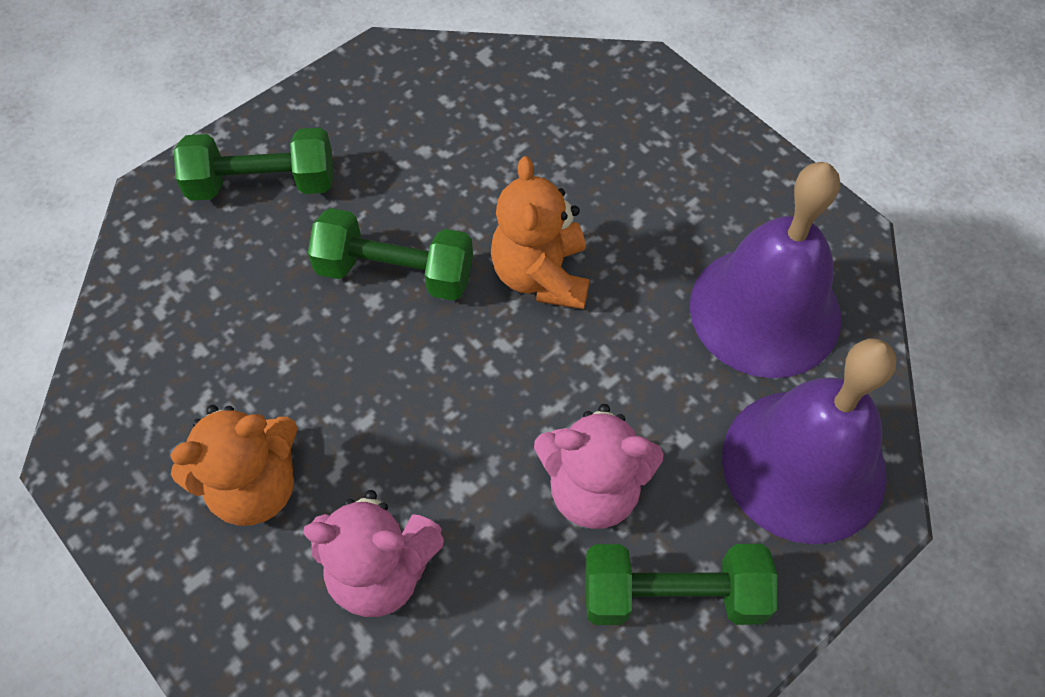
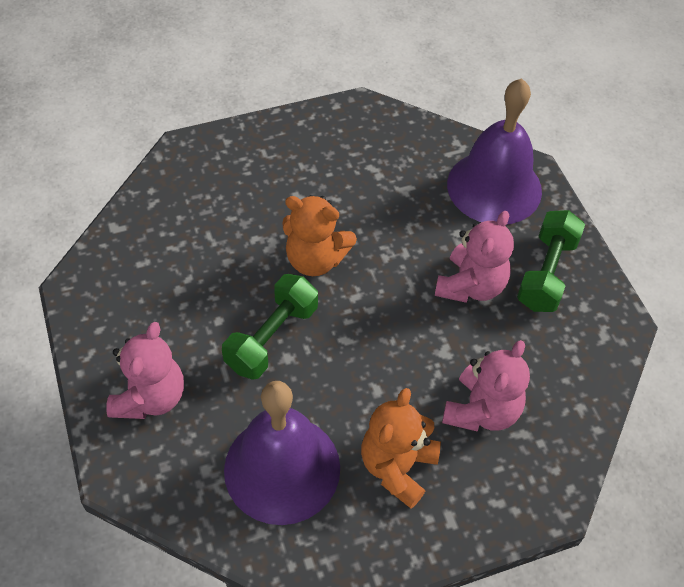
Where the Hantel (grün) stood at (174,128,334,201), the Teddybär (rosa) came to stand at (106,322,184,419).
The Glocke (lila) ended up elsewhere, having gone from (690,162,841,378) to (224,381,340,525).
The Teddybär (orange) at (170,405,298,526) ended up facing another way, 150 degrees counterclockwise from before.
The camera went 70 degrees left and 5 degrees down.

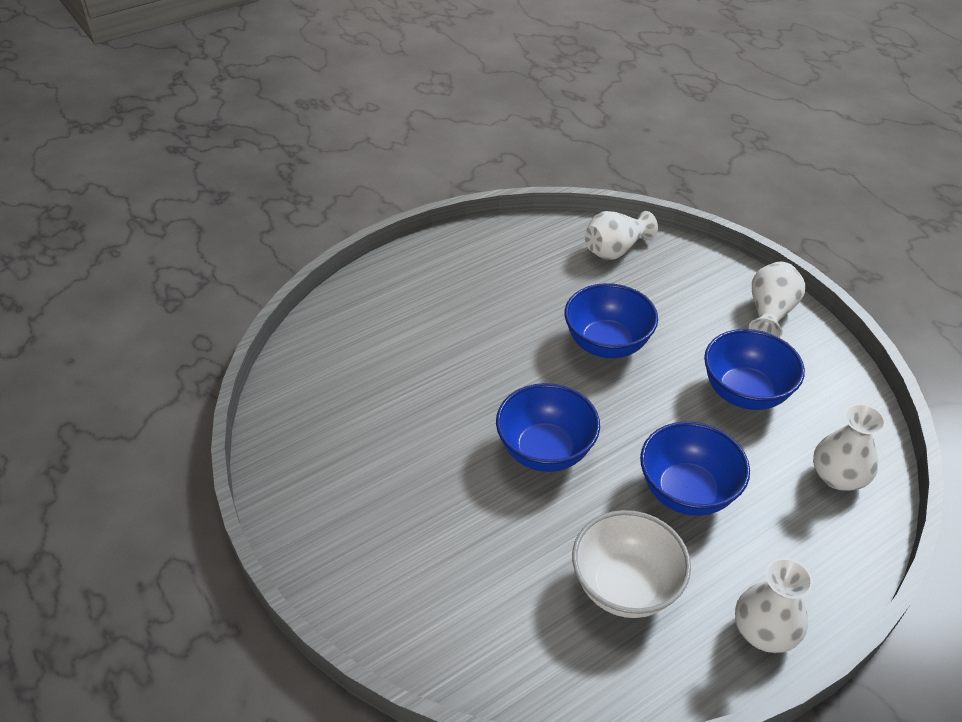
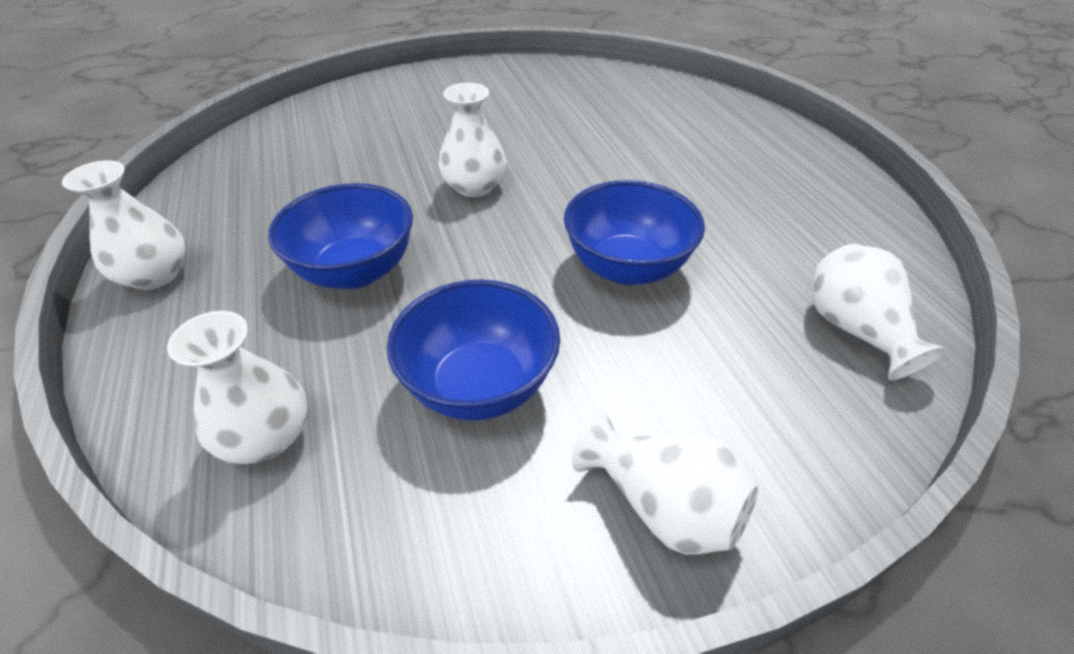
Where the Schüssel (blau) stood at (496,383,600,472), the Vase (weiß) came to stand at (438,83,506,197).
The second view lost the Schüssel (weiß) at (572,510,691,618).
The camera went 105 degrees right and 0 degrees up.

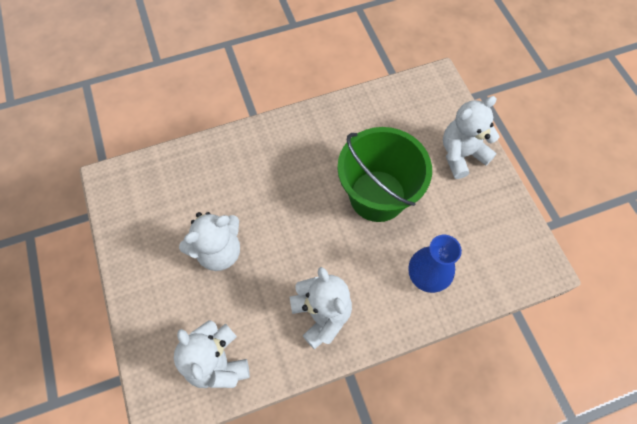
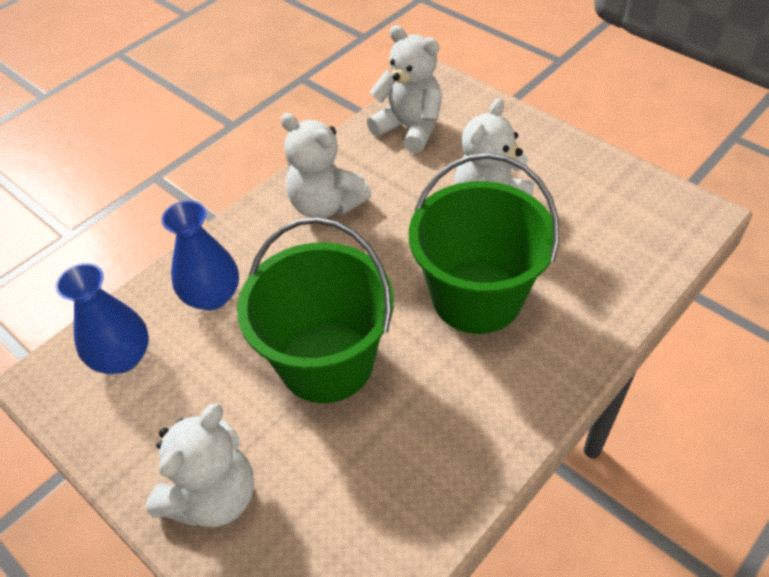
The second view gained the Vase (blau) at (55,263,149,374).
The second view gained the Eimer (grün) at (409,153,559,334).
The camera went 155 degrees right and 15 degrees down.

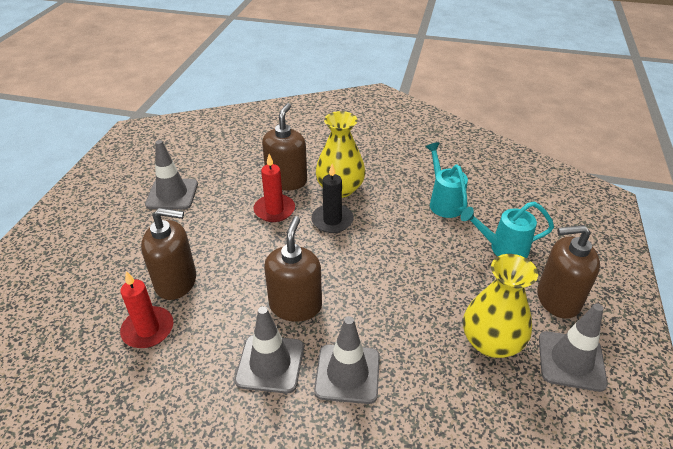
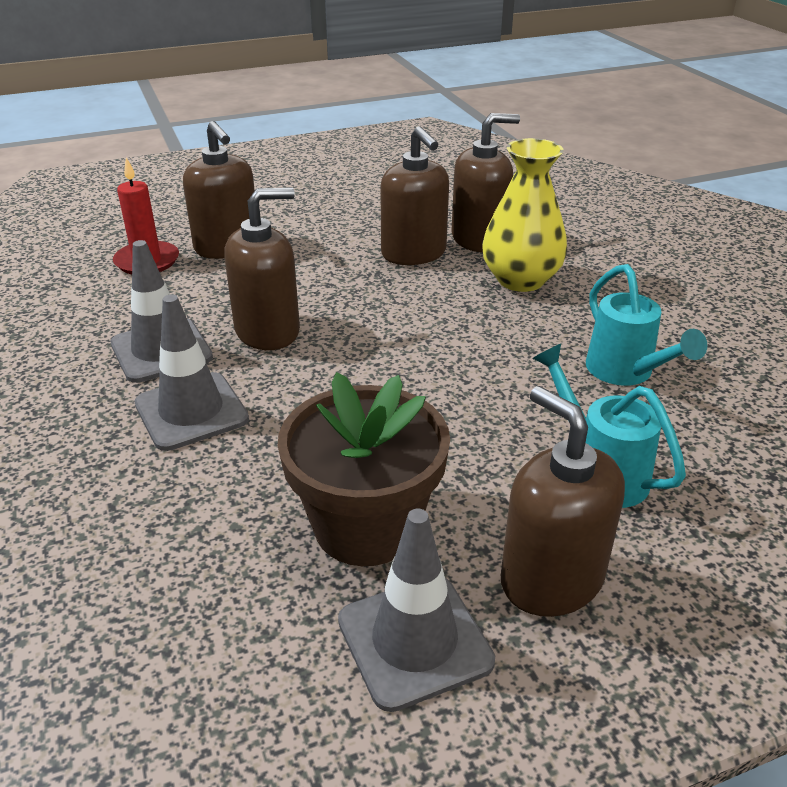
Where the Vase (gelb) stood at (463,254,538,358), the Blumentopf (braun) came to stand at (278,372,450,566).
Where the Kerze (rot) stood at (254,154,295,222), the Seifenspender (braun) came to stand at (380,126,449,265).
The Gießkanne (türkis) at (425,142,468,218) ended up facing another way, 120 degrees clockwise from before.
The second view lost the Leitkegel (grau) at (145,140,198,210).
The second view lost the Kerze (schwarz) at (311,164,354,233).
The camera went 55 degrees right and 5 degrees down.

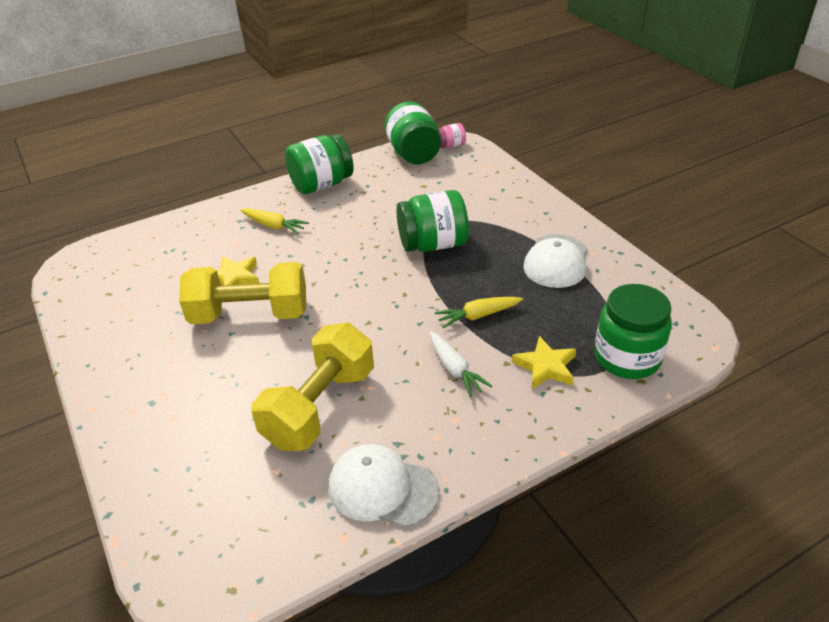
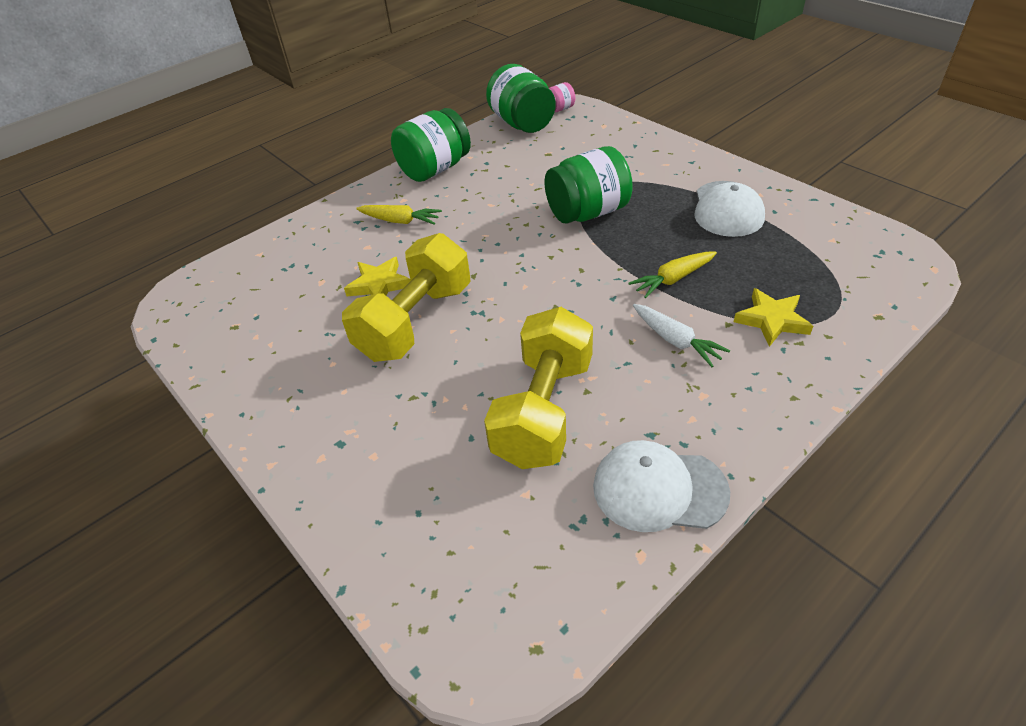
The Hantel (gelb) at (179,262,306,324) ended up facing another way, 45 degrees counterclockwise from before.
The second view lost the Einmachglas (grün) at (595,284,672,379).
The camera went 10 degrees left and 5 degrees up.

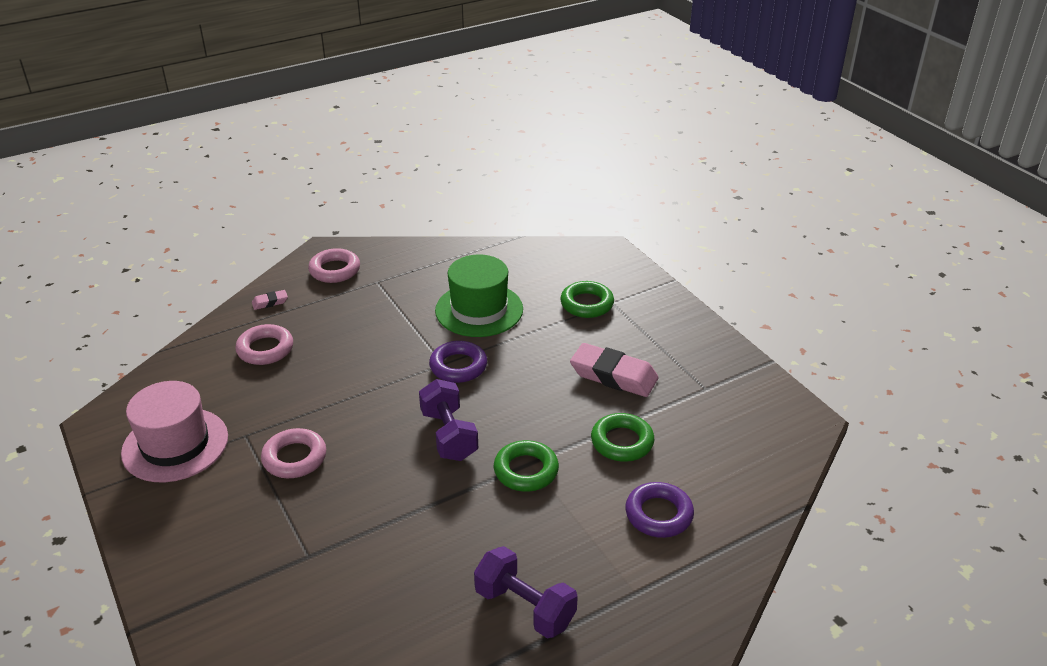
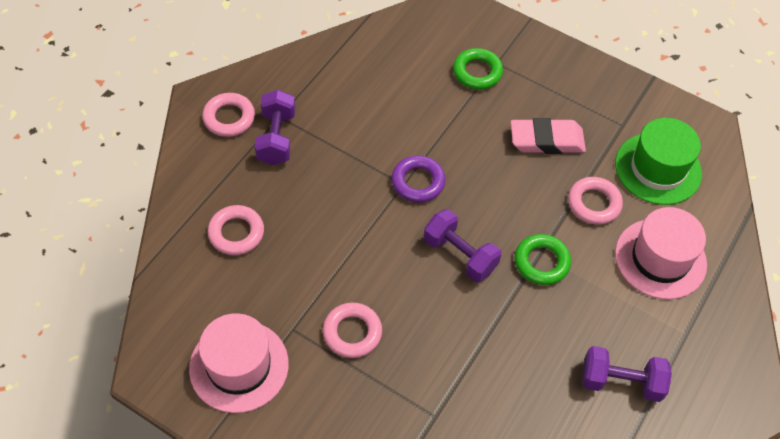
The second view gained the Hantel (lila) at (255,90,295,165).
What was the Ring (grün) at (591,413,655,462) turned into the Ring (rosa) at (568,177,623,225).
The Hut (grün) ended up elsewhere, having gone from (435,255,523,337) to (615,118,702,205).
Where the Ring (lila) stood at (625,482,694,538), the Hut (rosa) came to stand at (615,207,707,299).
The second view lost the Radiergummi (rosa) at (252,290,288,310).
The camera went 30 degrees left and 20 degrees up.

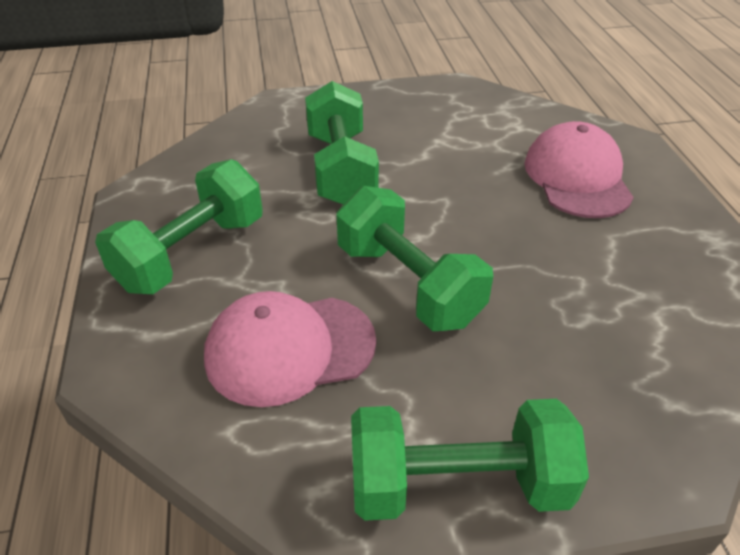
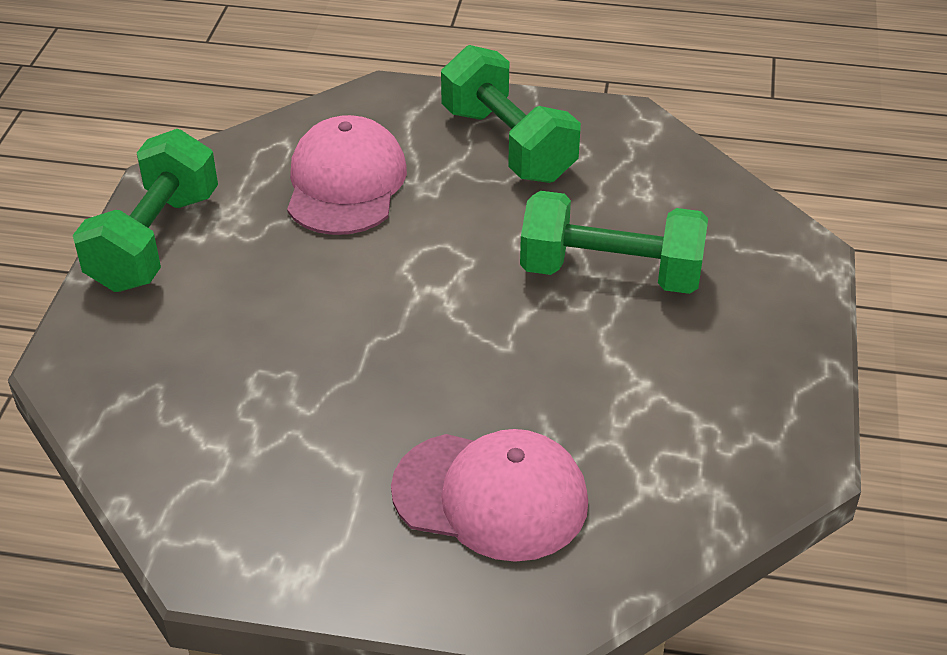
The second view lost the Hantel (grün) at (337,186,493,331).
The camera went 110 degrees right and 0 degrees up.

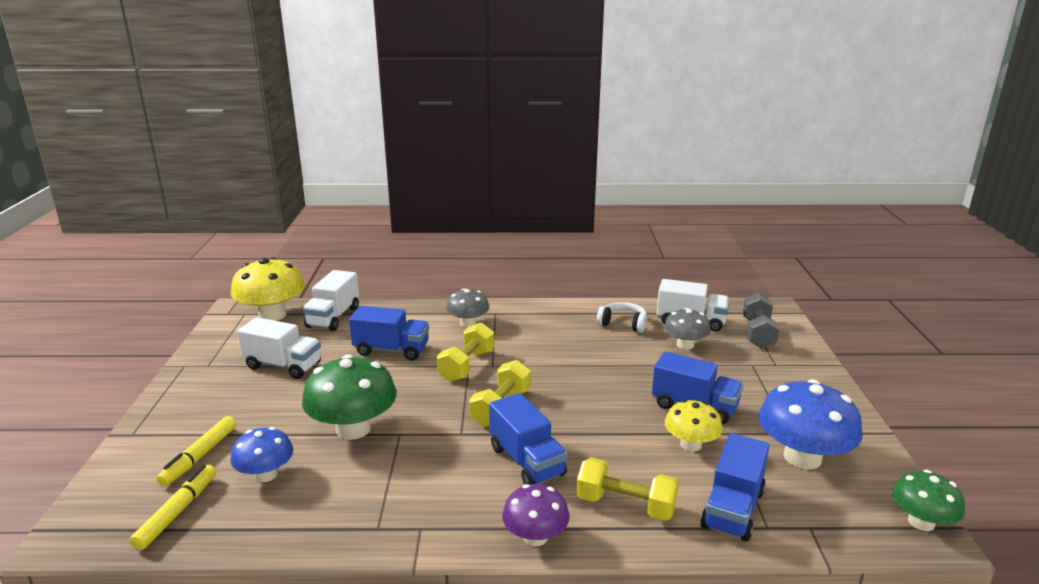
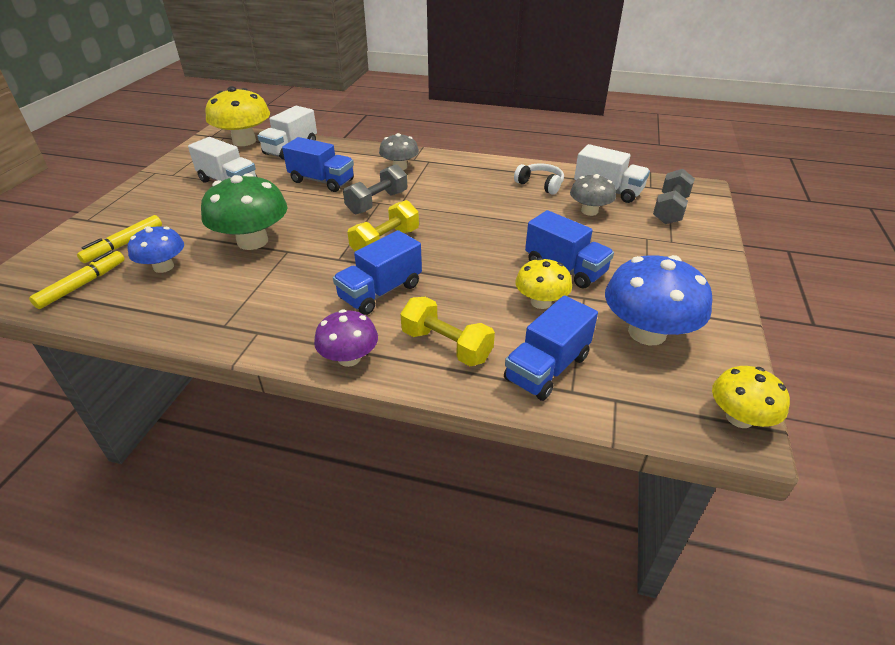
The Lastwagen (blau) at (489,393,567,485) ended up facing another way, 60 degrees clockwise from before.
What was the Hantel (gelb) at (437,322,494,382) turned into the Hantel (grau) at (343,164,407,214).
What was the Pilz (grün) at (892,470,965,531) turned into the Pilz (gelb) at (712,366,790,428).
The camera went 15 degrees right and 15 degrees up.

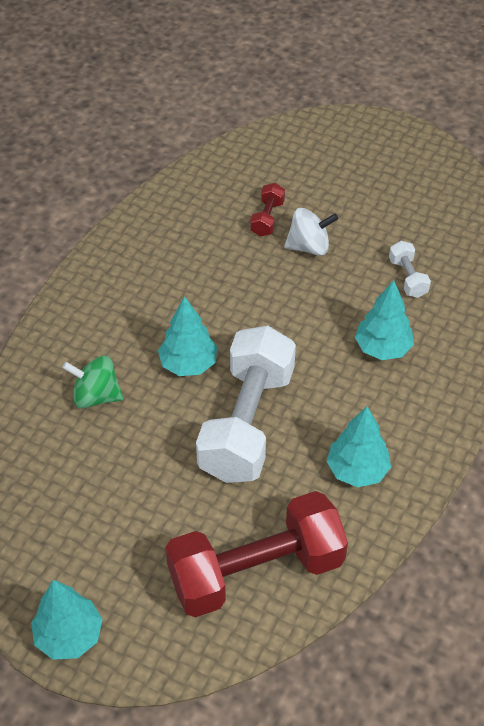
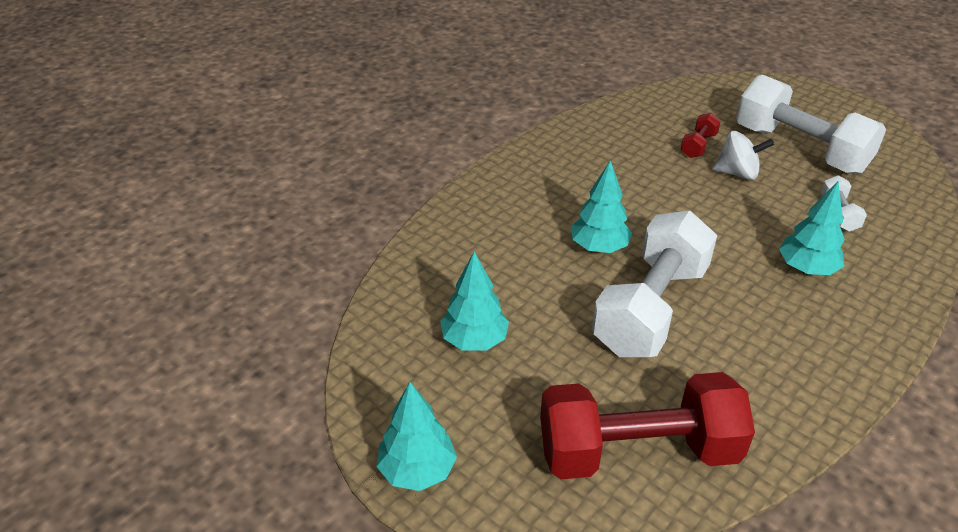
The Baum (türkis) ended up elsewhere, having gone from (327,406,391,487) to (440,252,509,351).
The second view gained the Hantel (weiß) at (736,75,886,174).
The second view lost the Kreisel (grün) at (62,355,123,409).
The camera went 15 degrees right and 10 degrees down.

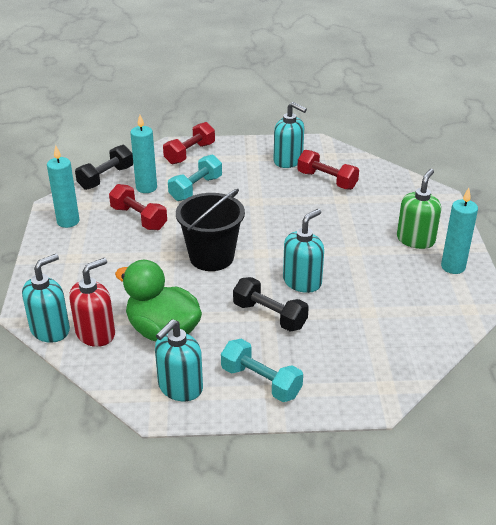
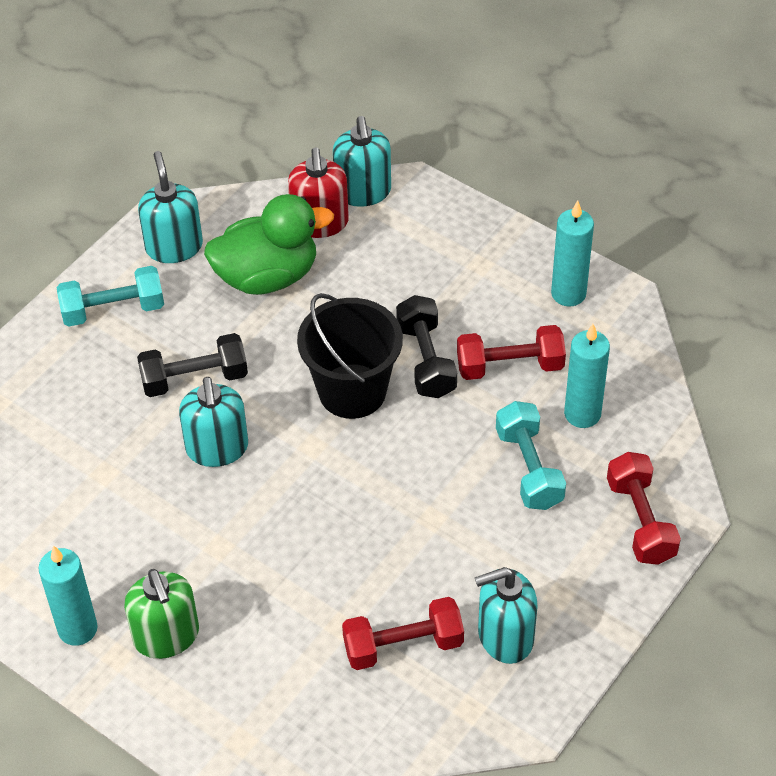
The Hantel (schwarz) ended up elsewhere, having gone from (75,145,133,190) to (396,295,457,398).
The camera went 130 degrees right and 15 degrees up.

